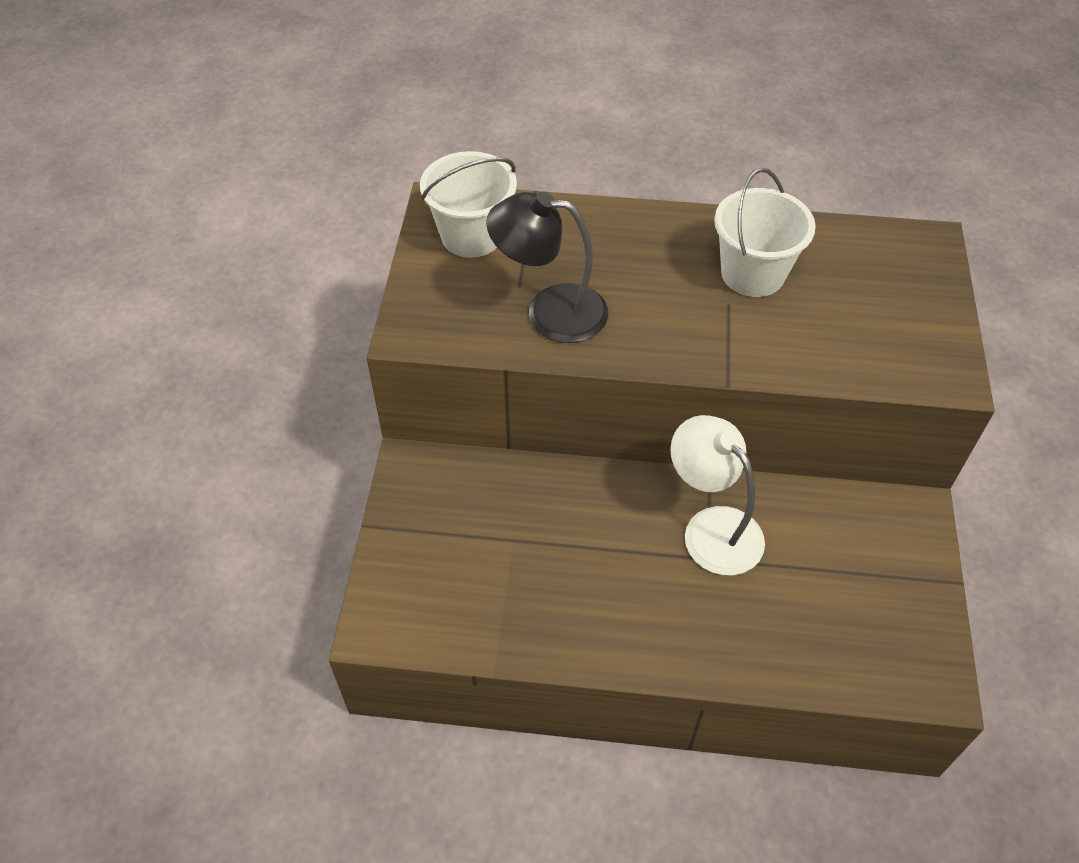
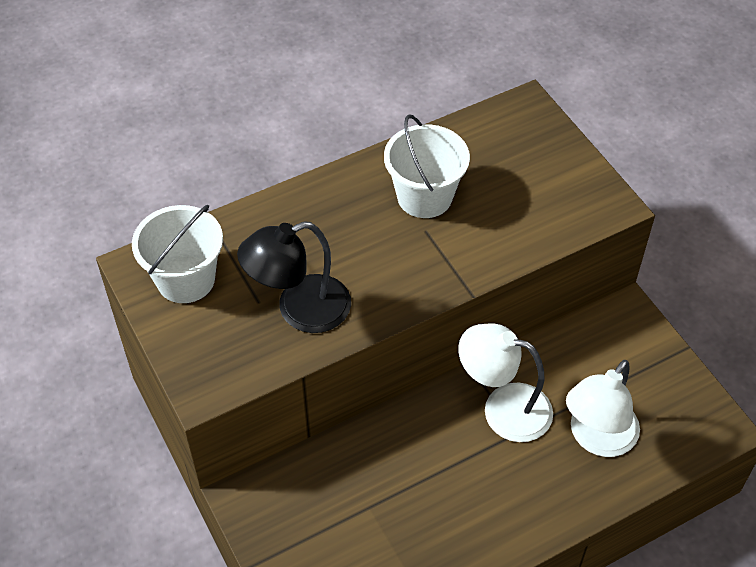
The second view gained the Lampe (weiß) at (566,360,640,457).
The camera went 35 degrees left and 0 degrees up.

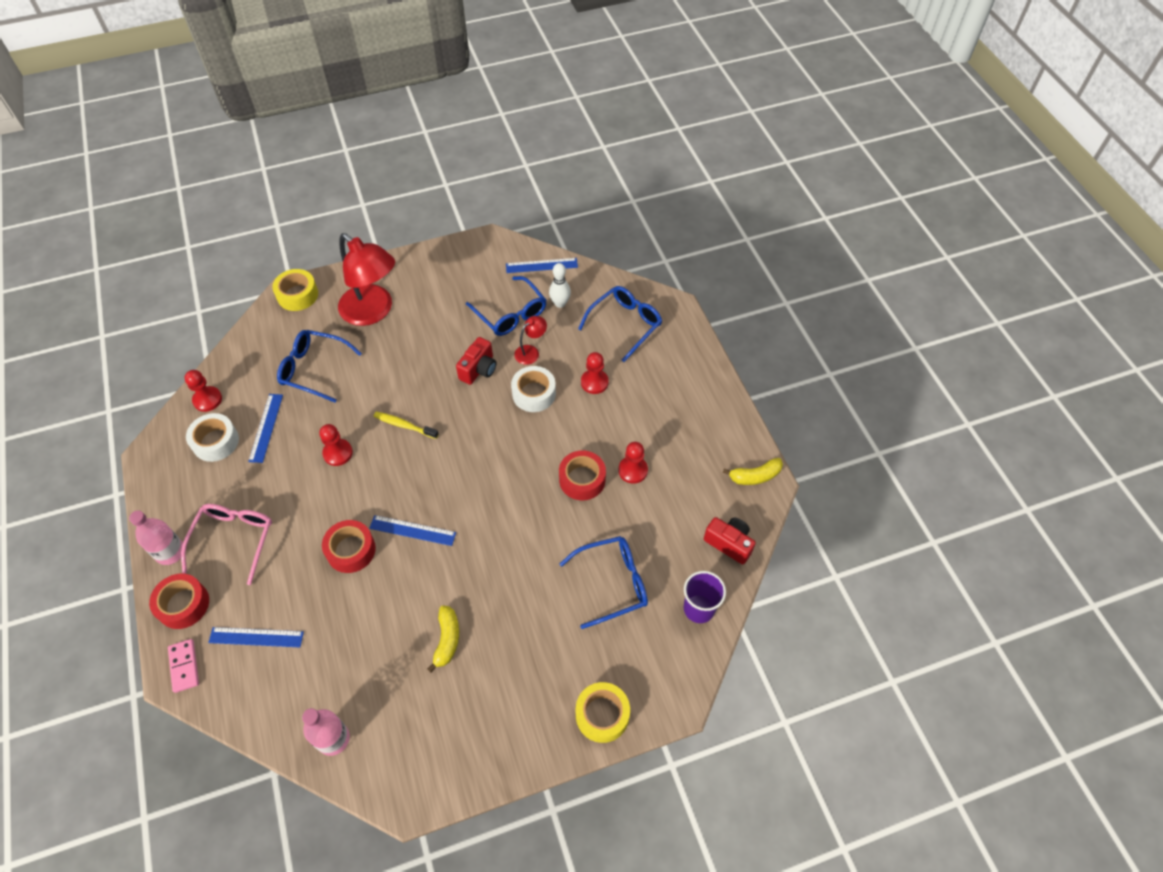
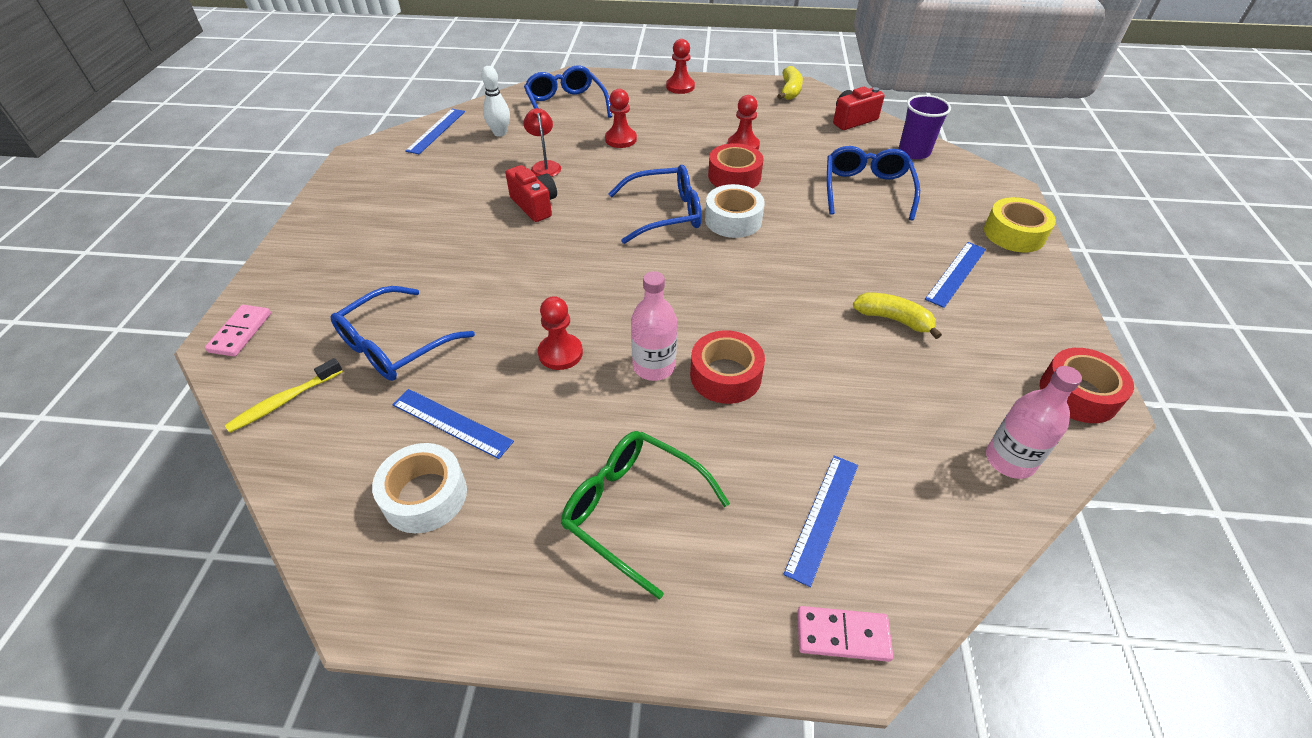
Where the Klebeband (gelb) stood at (272,269,318,311), the Dominostein (rosa) came to stand at (205,305,271,357).
The Zahnbürste (gelb) ended up elsewhere, having gone from (373,412,439,439) to (225,358,343,433).
What was the Brille (rosa) at (181,504,272,585) turned into the Brille (grün) at (561,431,730,599).
The Brille (blau) ended up elsewhere, having gone from (466,276,546,336) to (609,165,702,244).
The Flasche (rosa) ended up elsewhere, having gone from (129,510,183,565) to (631,271,677,381).
The Bauer (rot) ended up elsewhere, having gone from (184,370,222,412) to (666,39,695,94).
The Klebeband (weiß) ended up elsewhere, having gone from (511,366,556,412) to (705,184,765,238).
The Lineal (blau) ended up elsewhere, having gone from (369,515,456,546) to (925,242,986,308).
The Klebeband (rot) ended up elsewhere, having gone from (149,574,209,629) to (1040,348,1134,423).
The second view lost the Lampe (rot) at (338,233,395,326).
The camera went 65 degrees left and 10 degrees down.

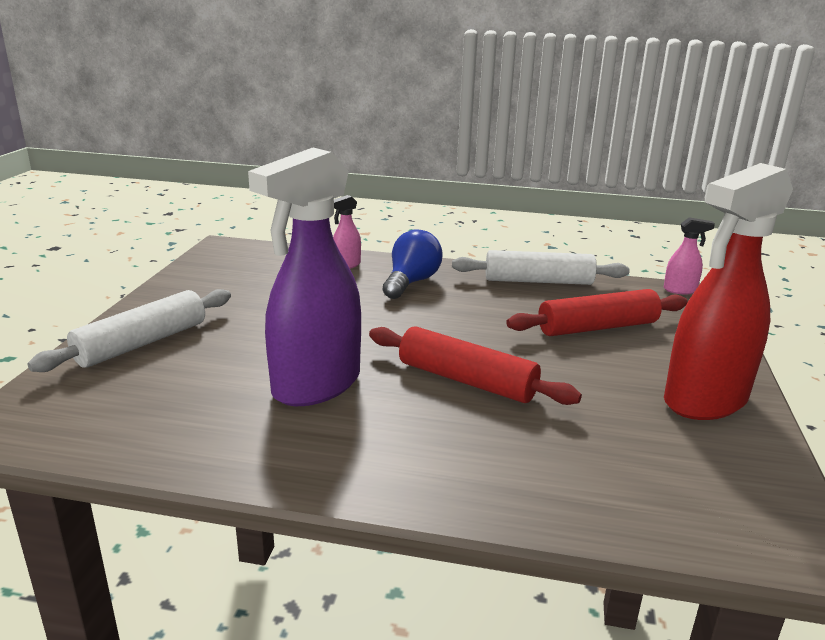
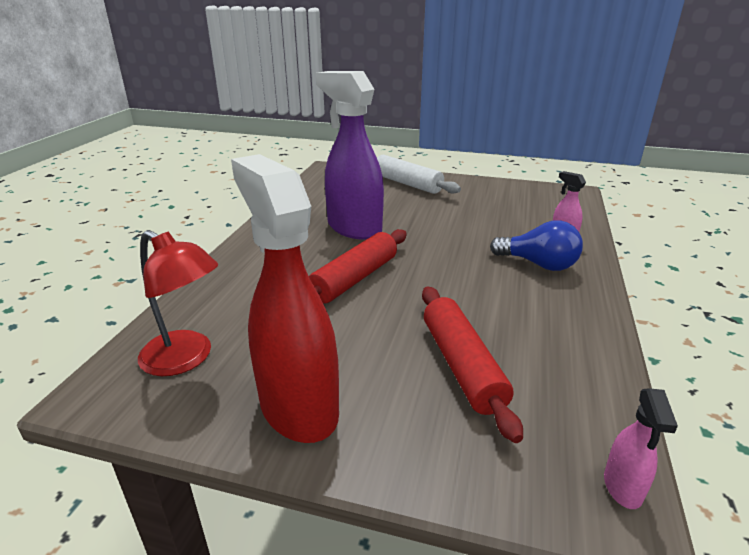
The second view gained the Lampe (rot) at (138,230,218,376).
The second view lost the Nudelholz (weiß) at (452,250,630,285).
The camera went 95 degrees right and 5 degrees up.

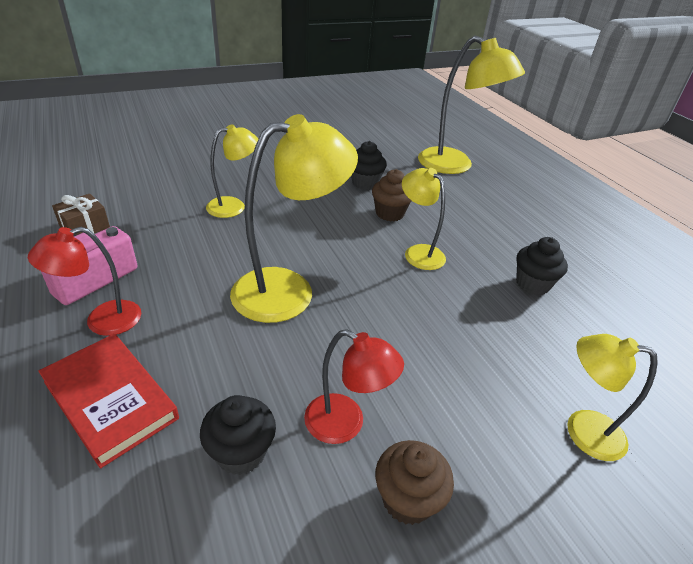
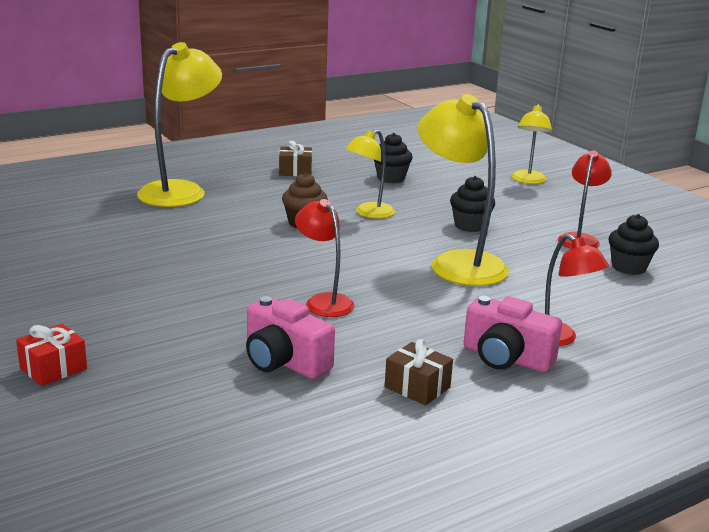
The second view gained the Geschenk (rot) at (16,324,87,386).
The second view gained the Kamera (rosa) at (246,296,335,379).
The second view gained the Geschenk (braun) at (279,141,312,176).
What was the Lampe (gelb) at (206,124,258,218) turned into the Lampe (rot) at (295,199,354,317).
The Muffin (schwarz) ended up elsewhere, having gone from (351,141,387,190) to (450,176,495,232).
The second view lost the Buch (rot) at (38,334,179,469).
The second view lost the Muffin (braun) at (375,440,454,525).
The camera went 95 degrees left and 15 degrees down.

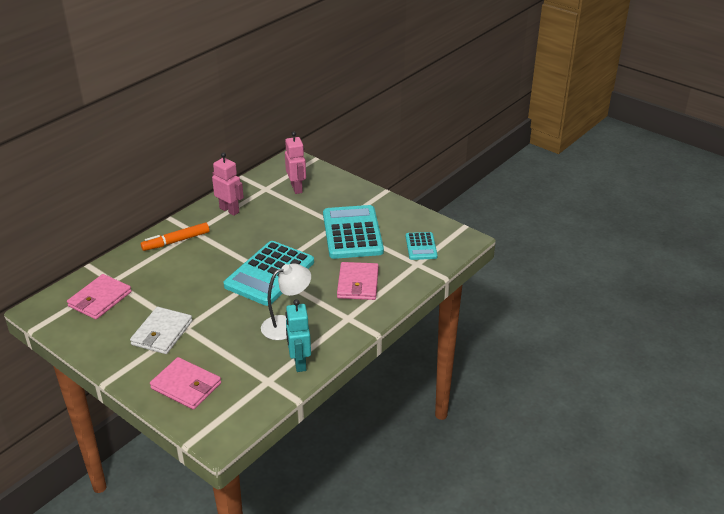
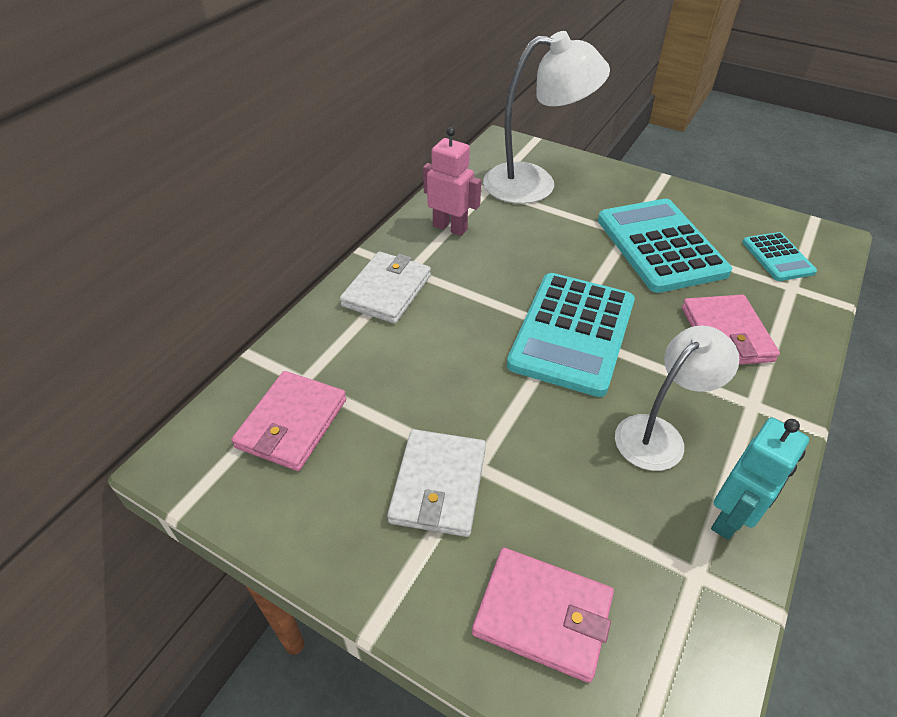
Where the Filzstift (orange) stood at (141,222,209,251), the Geldbörse (weiß) came to stand at (340,251,431,324).
Where the Roboter (rosa) stood at (285,131,306,194), the Lampe (weiß) came to stand at (483,31,610,204).
The Roboter (türkis) at (285,299,311,372) ended up facing another way, 120 degrees counterclockwise from before.
The camera went 10 degrees left and 10 degrees up.

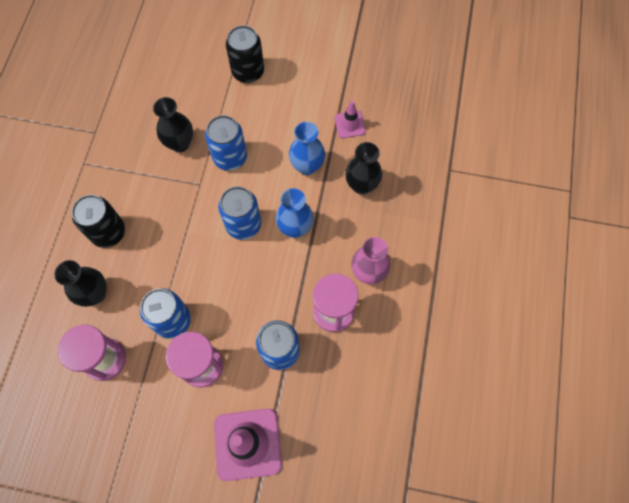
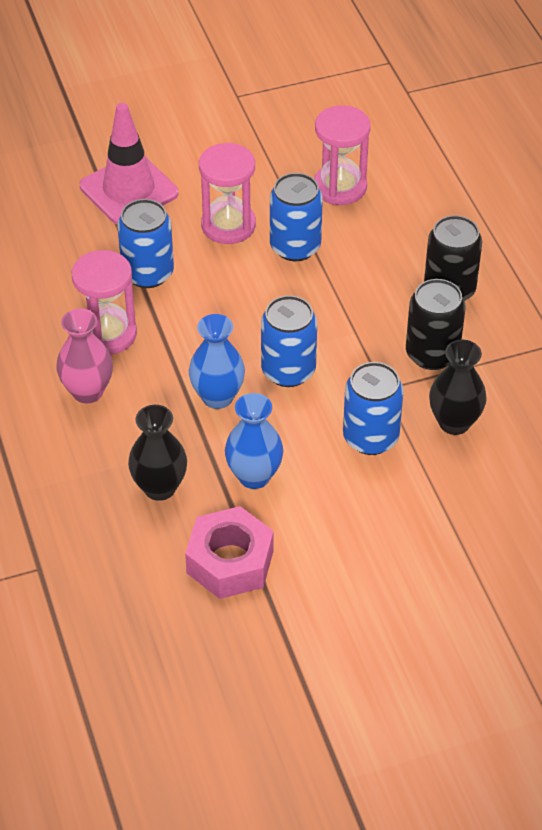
Where the Leitkegel (rosa) stood at (334,101,366,138), the Sechskantmutter (rosa) came to stand at (185,506,274,599).
The Dose (schwarz) ended up elsewhere, having gone from (226,26,264,83) to (406,279,466,370).
The second view lost the Vase (schwarz) at (54,260,107,307).
The camera went 150 degrees right and 20 degrees down.

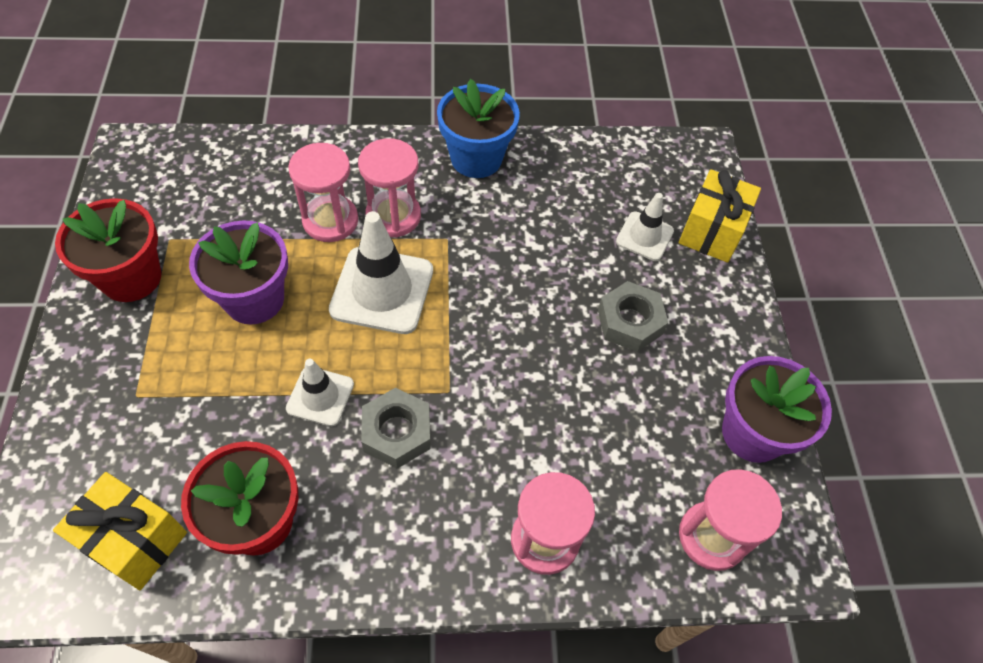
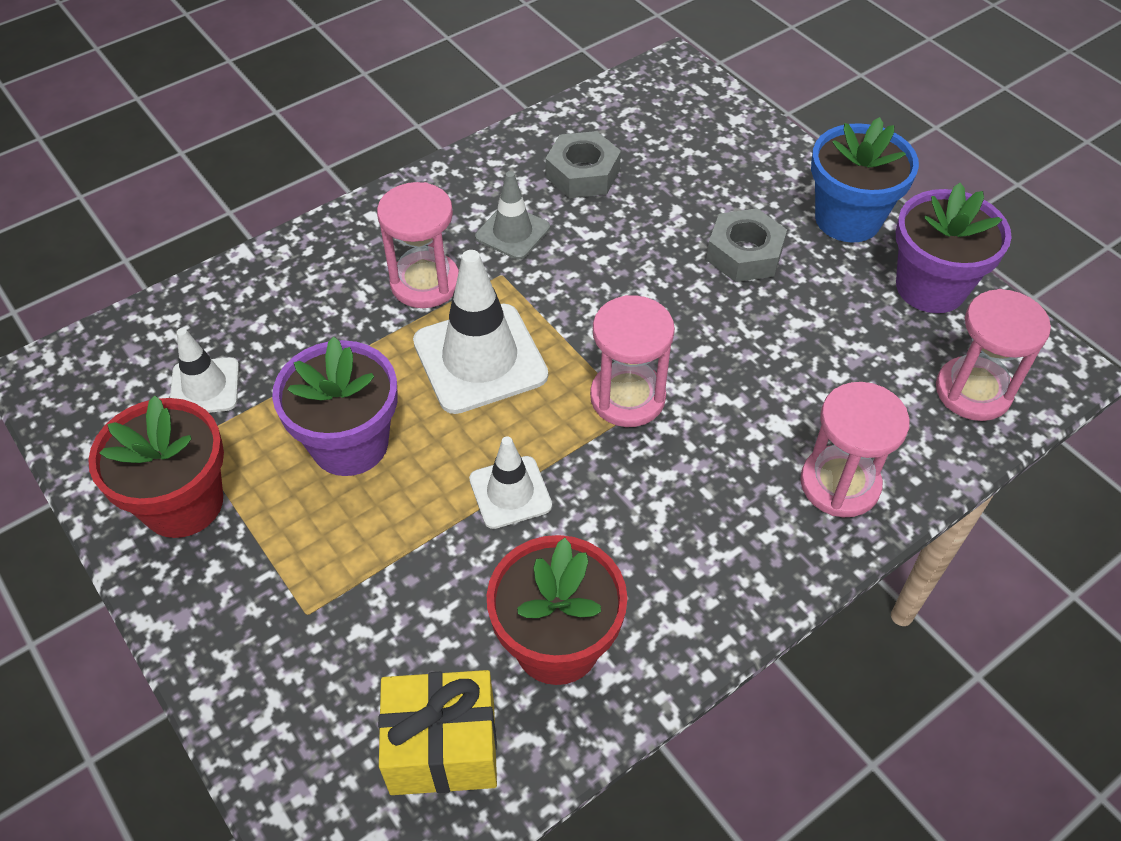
The Leitkegel (weiß) ended up elsewhere, having gone from (616,193,674,261) to (170,328,239,413).
The second view gained the Leitkegel (grau) at (475,171,550,260).
The Sechskantmutter (grau) ended up elsewhere, having gone from (361,388,431,469) to (545,131,621,198).
The Sanduhr (rosa) ended up elsewhere, having gone from (288,143,358,242) to (590,295,675,427).
The Blumentopf (blau) ended up elsewhere, having gone from (437,79,520,178) to (811,117,919,242).
The second view lost the Geschenk (gelb) at (679,169,761,263).
The camera went 30 degrees left and 5 degrees down.

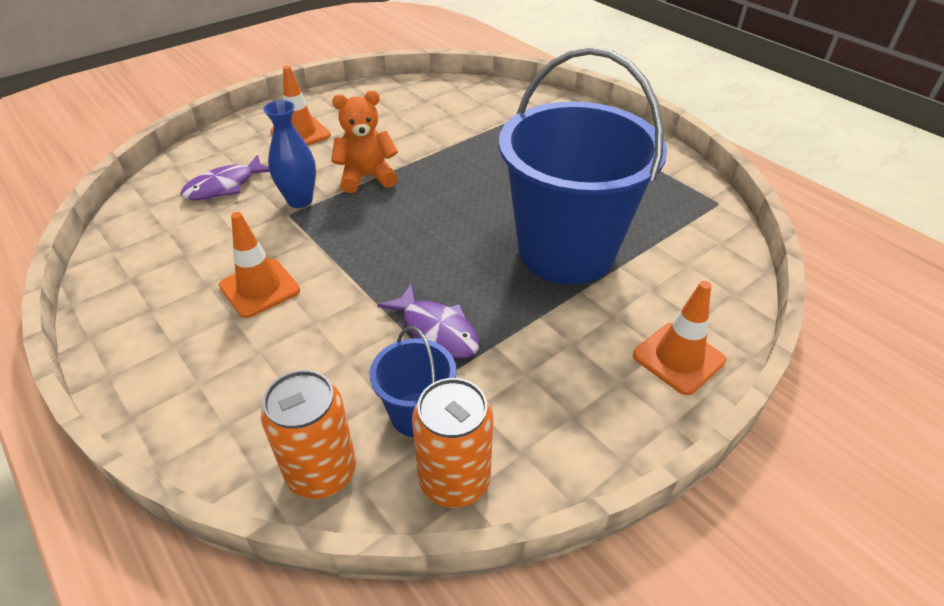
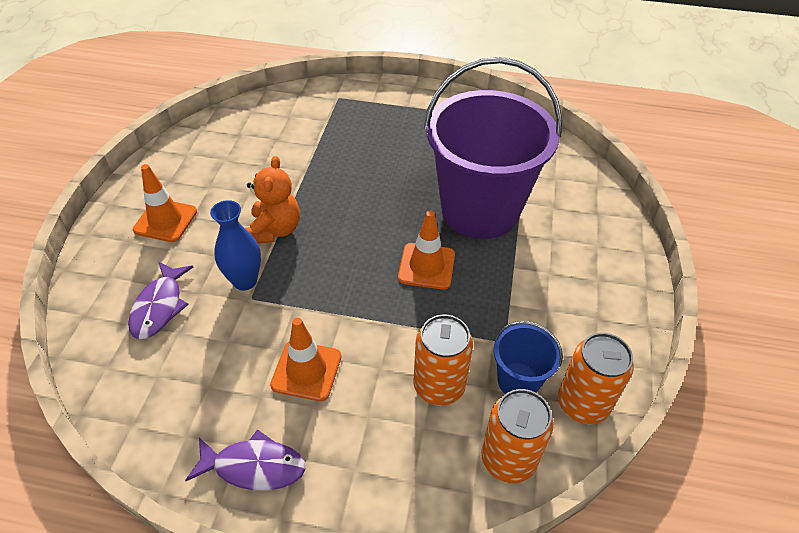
The Fisch (lila) ended up elsewhere, having gone from (378,283,479,359) to (185,429,305,490).
The Teddybär (orange) at (331,91,398,193) ended up facing another way, 150 degrees clockwise from before.
The Leitkegel (orange) ended up elsewhere, having gone from (633,281,726,395) to (398,211,455,289).
The second view gained the Dose (orange) at (414,315,473,406).
What was the Eimer (blau) at (499,47,667,285) turned into the Eimer (lila) at (424,57,562,239).
The camera went 40 degrees left and 5 degrees up.

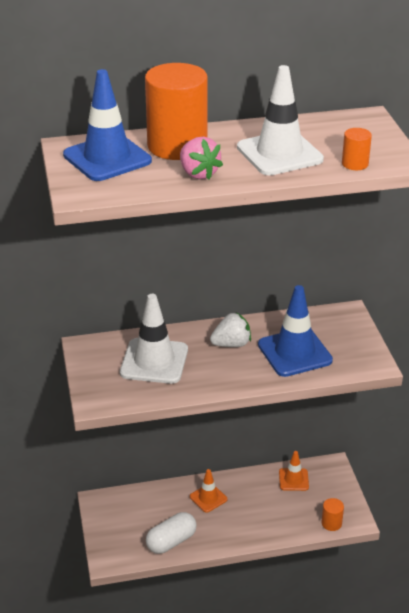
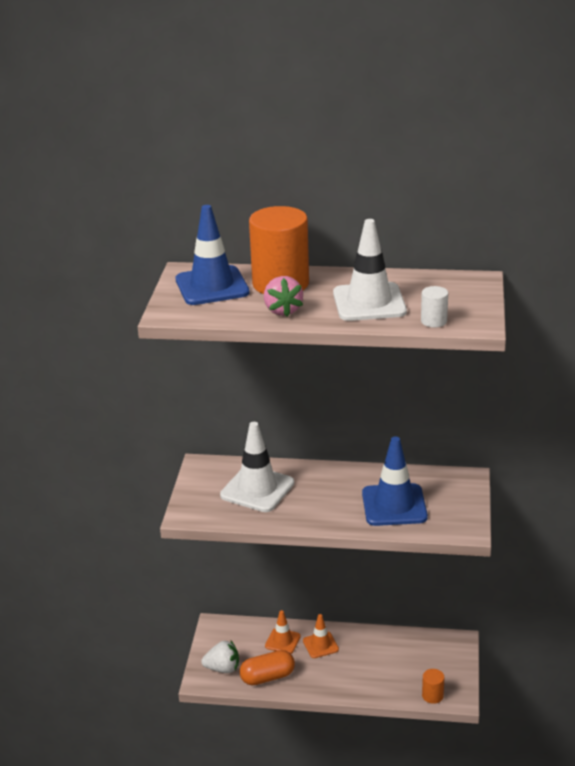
The Erdbeere (weiß) ended up elsewhere, having gone from (210,312,251,347) to (201,641,239,673).
What was the Kapsel (weiß) at (146,512,197,554) turned into the Kapsel (orange) at (239,650,295,685).
The Leitkegel (orange) ended up elsewhere, having gone from (279,451,309,491) to (265,610,301,654).
What was the Vollzylinder (orange) at (342,128,372,170) turned into the Vollzylinder (weiß) at (421,286,448,328).
The camera went 20 degrees right and 5 degrees down.

